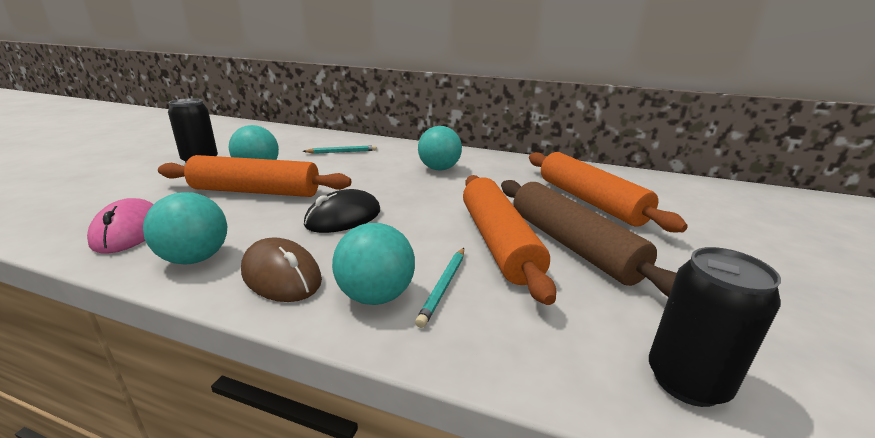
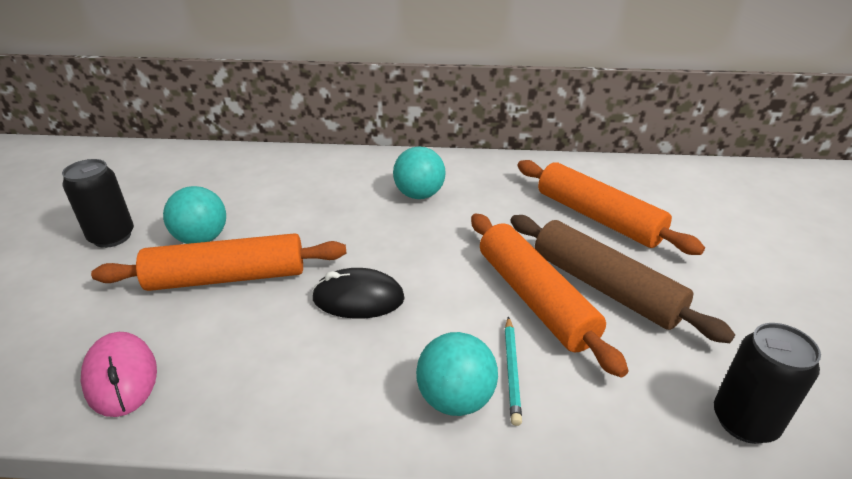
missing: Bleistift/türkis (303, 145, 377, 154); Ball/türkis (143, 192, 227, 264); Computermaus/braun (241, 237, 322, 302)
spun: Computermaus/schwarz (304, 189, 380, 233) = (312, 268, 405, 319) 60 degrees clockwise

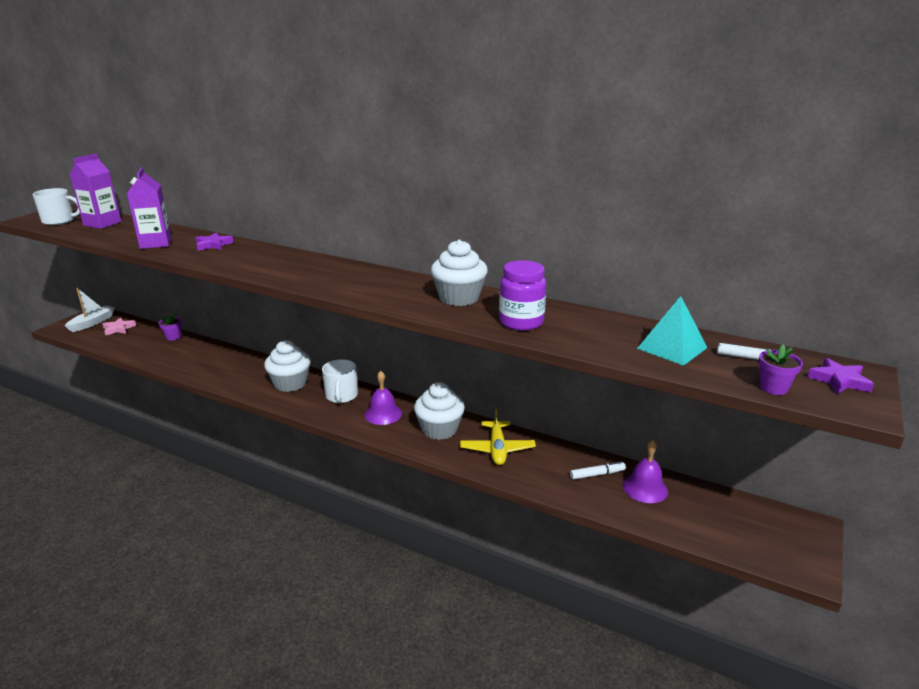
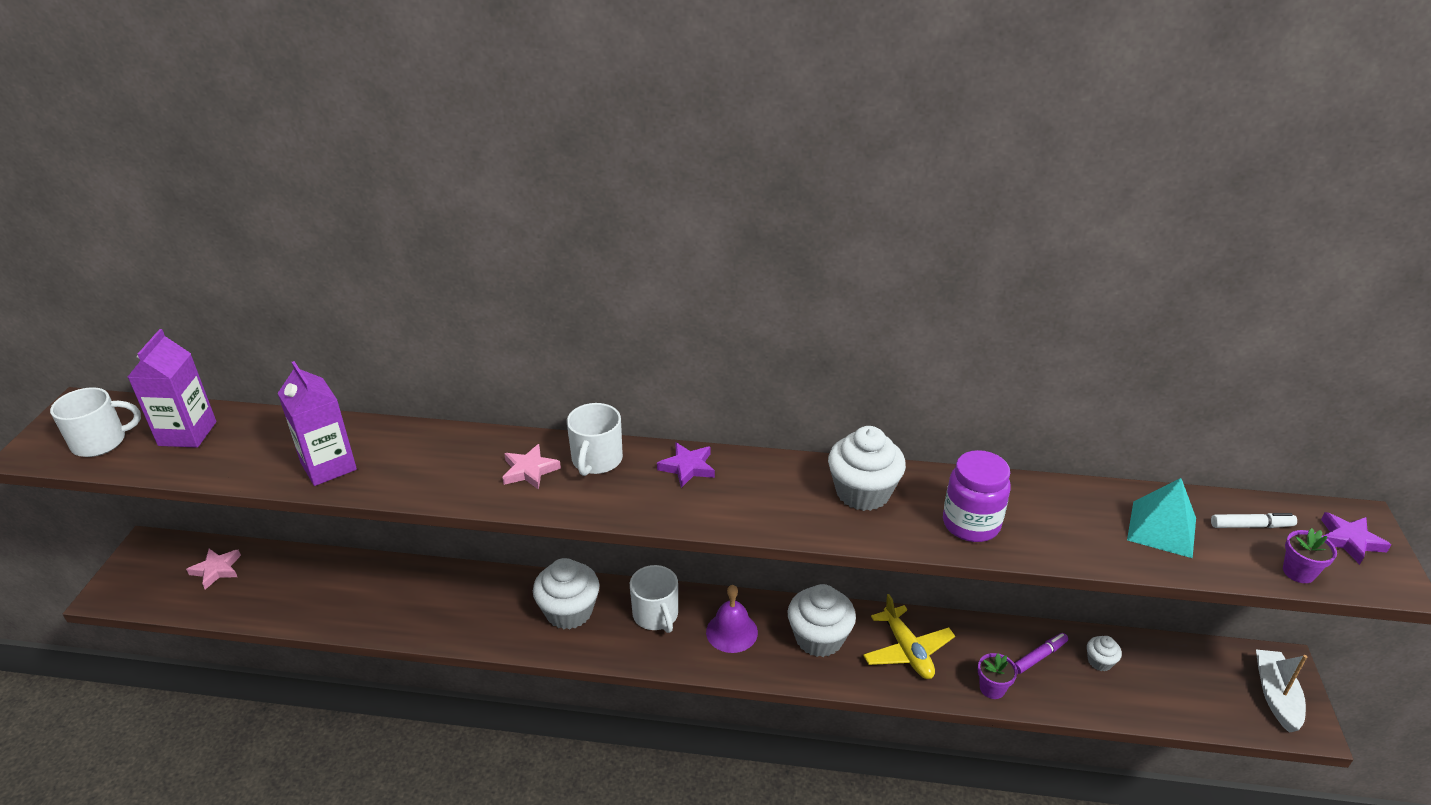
appeared: Tasse/weiß (567, 403, 623, 476); Stern/rosa (502, 444, 561, 490)
relocated: Stern/lila (195, 232, 234, 251) to (657, 442, 715, 488); Boot/weiß (65, 288, 115, 332) to (1256, 650, 1307, 733); Blumentopf/lila (158, 313, 182, 340) to (978, 653, 1018, 699)
exchanged: Glocke/lila (623, 440, 668, 503) to Muffin/weiß (1087, 636, 1122, 671)
colour: Filzstift/weiß (570, 461, 626, 480) to Filzstift/lila (1014, 633, 1068, 674)

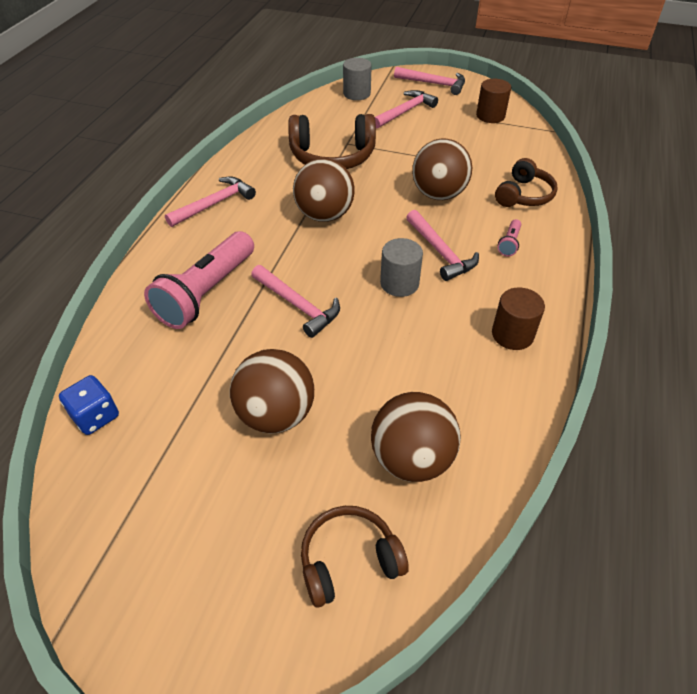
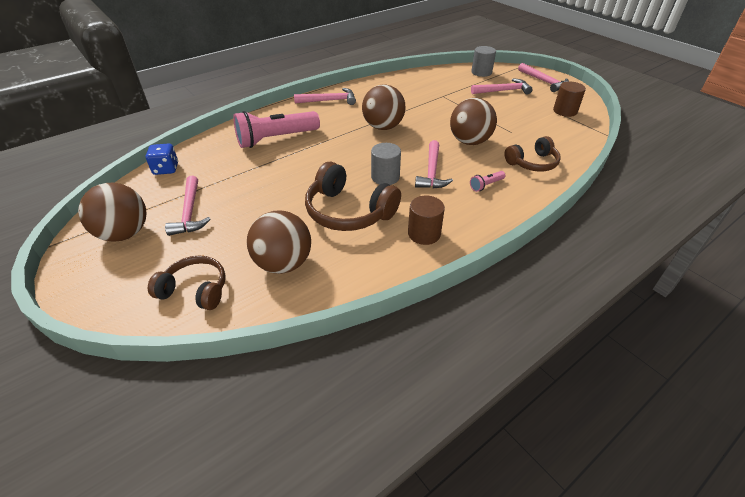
relocated: Kopfhörer/braun (288, 114, 376, 169) to (305, 162, 401, 231); Hammer/rosa (251, 265, 340, 338) to (165, 176, 211, 236); Ball/braun (230, 349, 314, 433) to (78, 183, 146, 242)

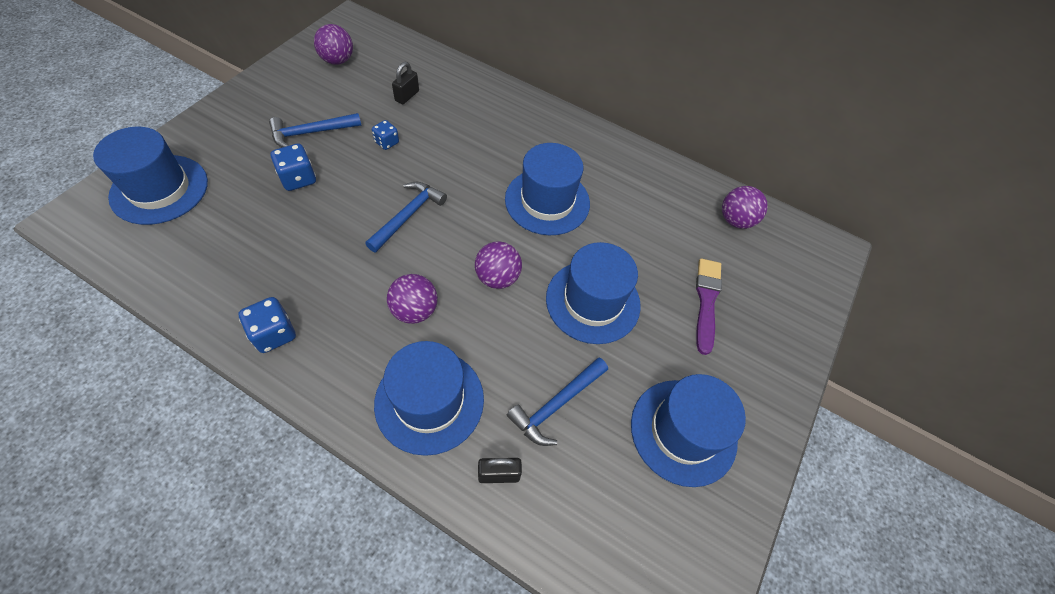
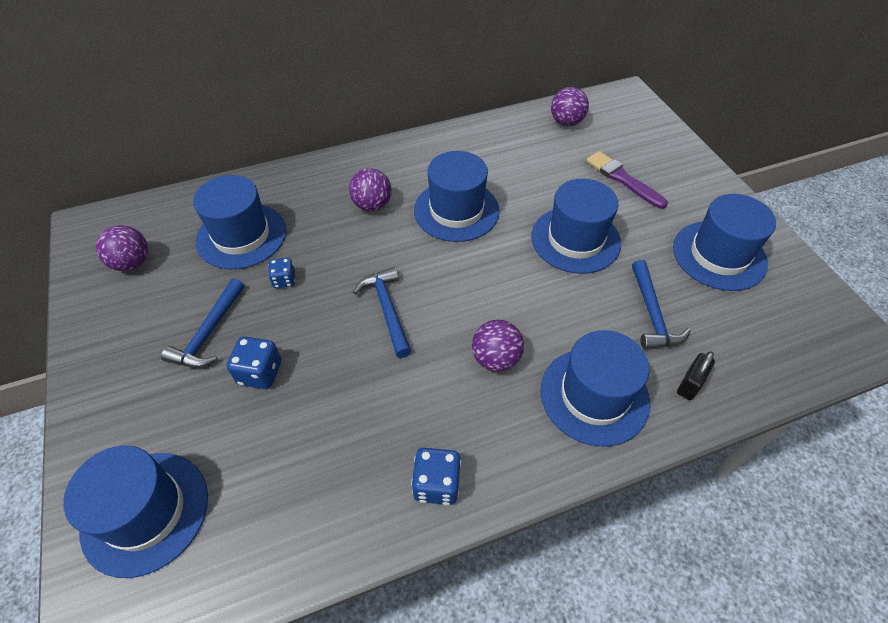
relocated: Ball/lila (475, 241, 522, 289) to (349, 168, 392, 211)
exchanged: Vorhängeschloss/schwarz (392, 62, 419, 104) to Hut/blau (193, 175, 286, 270)

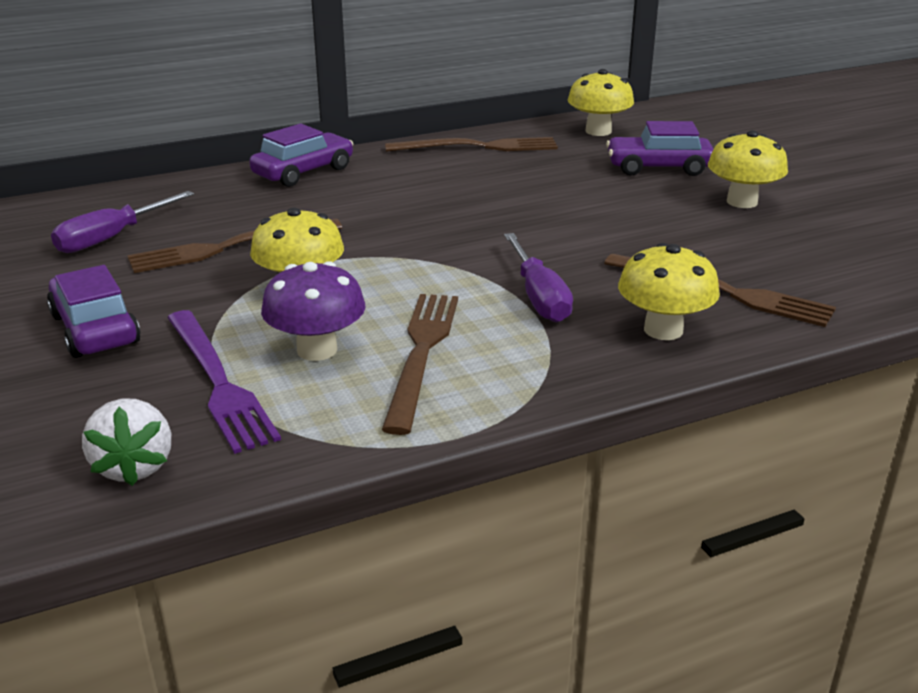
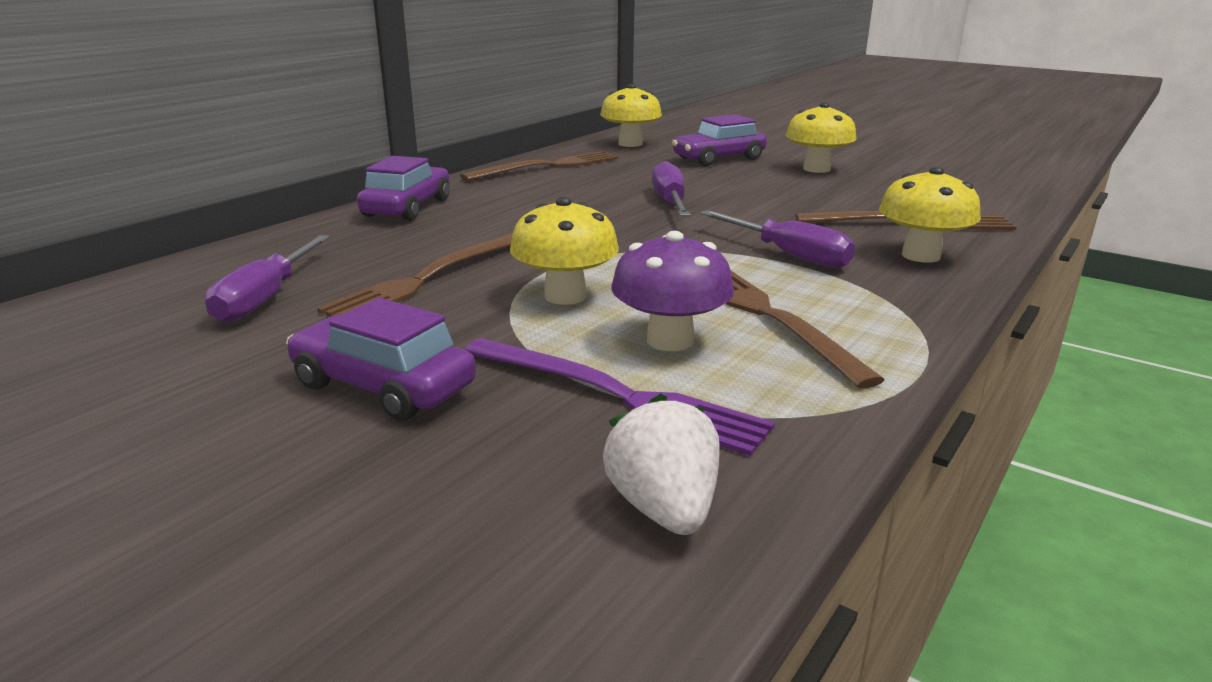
appeared: Schraubenzieher/lila (652, 161, 690, 216)
spun: Erdbeere/weiß (82, 399, 171, 486) = (603, 394, 719, 535) 150 degrees counterclockwise

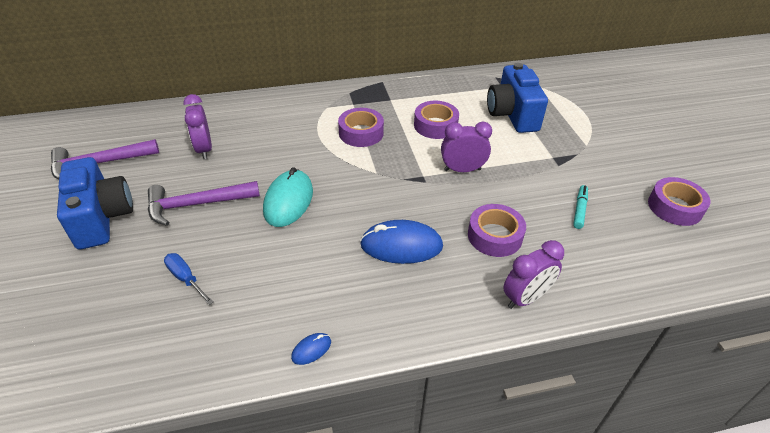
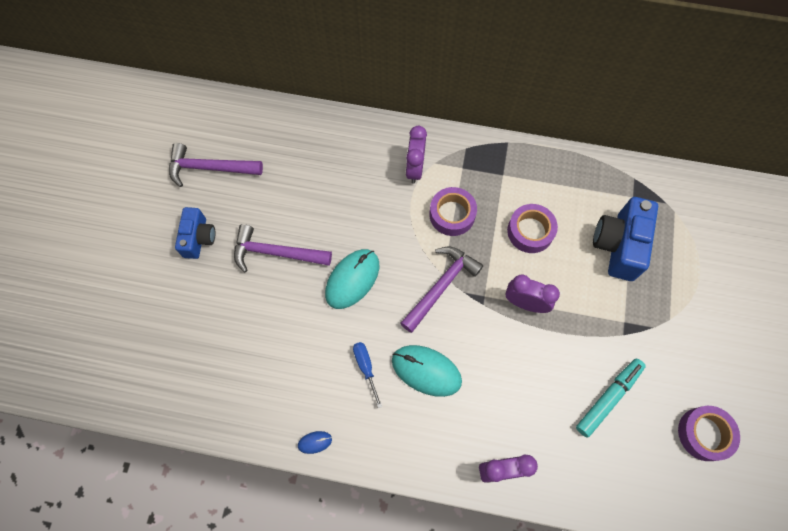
missing: Klebeband/lila (468, 204, 526, 257)
appeared: Hammer/lila (400, 247, 483, 333)
relocated: Wecker/lila (184, 94, 212, 159) to (406, 126, 427, 184); Schraubenzieher/blau (164, 253, 213, 305) to (353, 342, 382, 408)
colour: Computermaus/blau (360, 220, 443, 264) to Computermaus/türkis (392, 345, 462, 397)
size: Kamera/blau (57, 157, 133, 250) = (175, 207, 215, 259) x0.63; Filzstift/türkis (573, 185, 588, 229) = (576, 358, 646, 438) x1.66

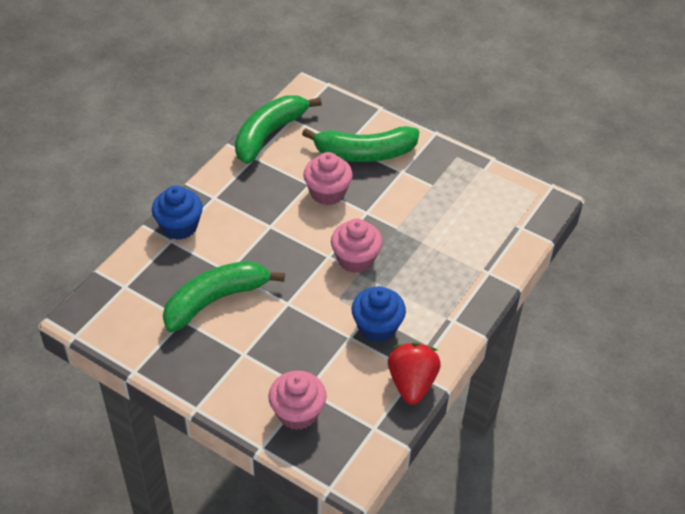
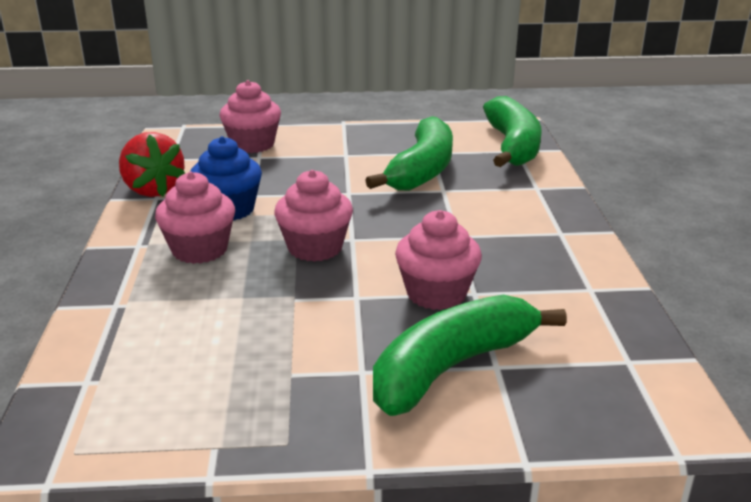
missing: Muffin/blau (152, 186, 203, 240)
appeared: Muffin/rosa (155, 171, 235, 264)
relocated: Banane/grün (235, 95, 322, 164) to (483, 96, 542, 167)

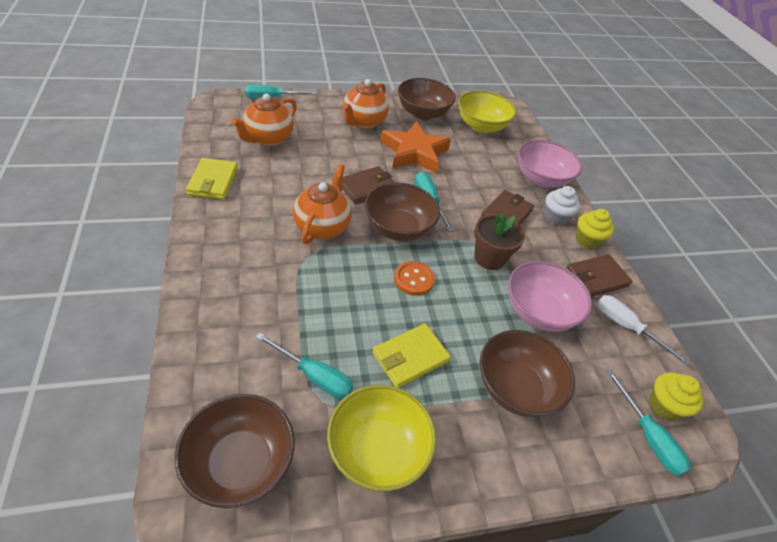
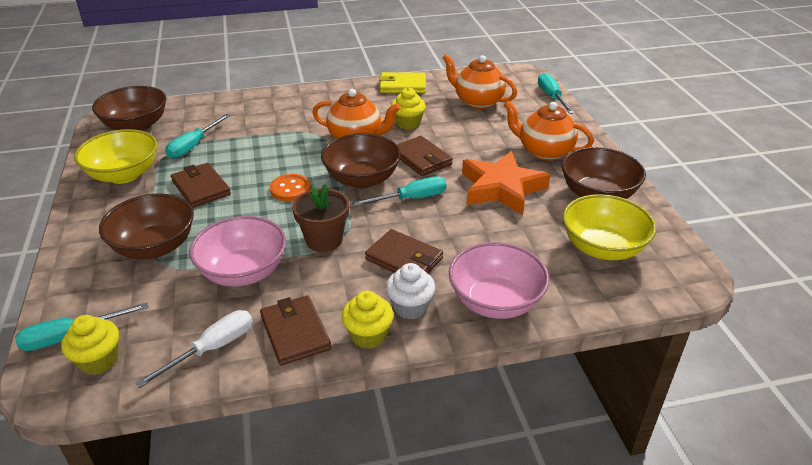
appeared: Muffin/gelb (391, 87, 426, 130)
colour: Geldbörse/gelb (373, 324, 451, 388) to Geldbörse/braun (171, 163, 231, 208)

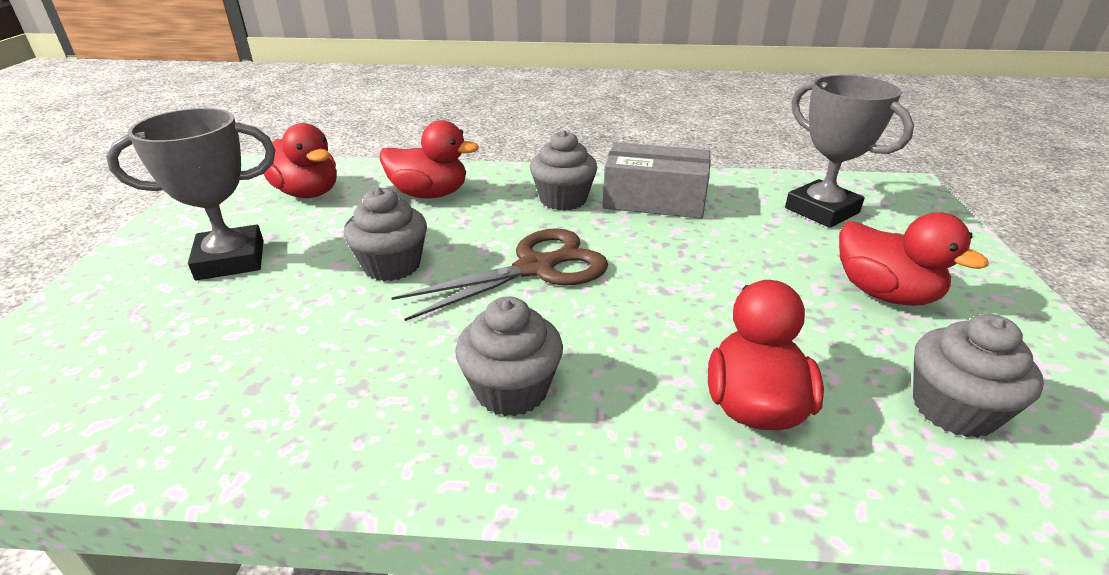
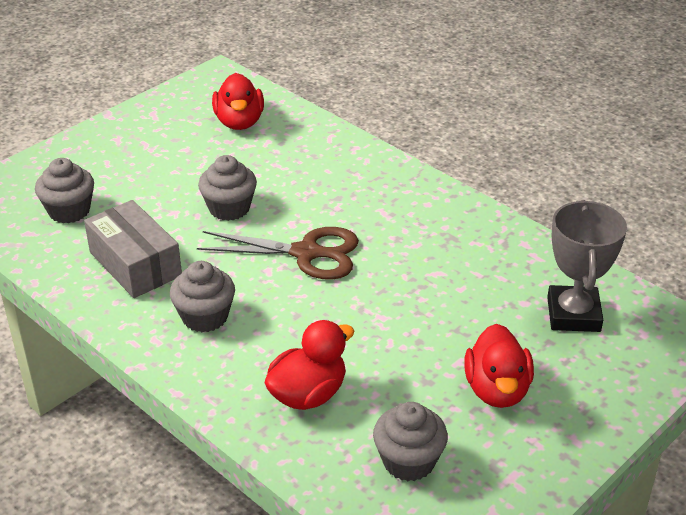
missing: Pokal/grau (106, 108, 275, 280); Ente/rot (379, 120, 479, 198)
relocated: Muffin/grau (530, 130, 597, 211) to (35, 158, 94, 223); Schachtel/grau (603, 142, 711, 218) to (84, 200, 182, 298)

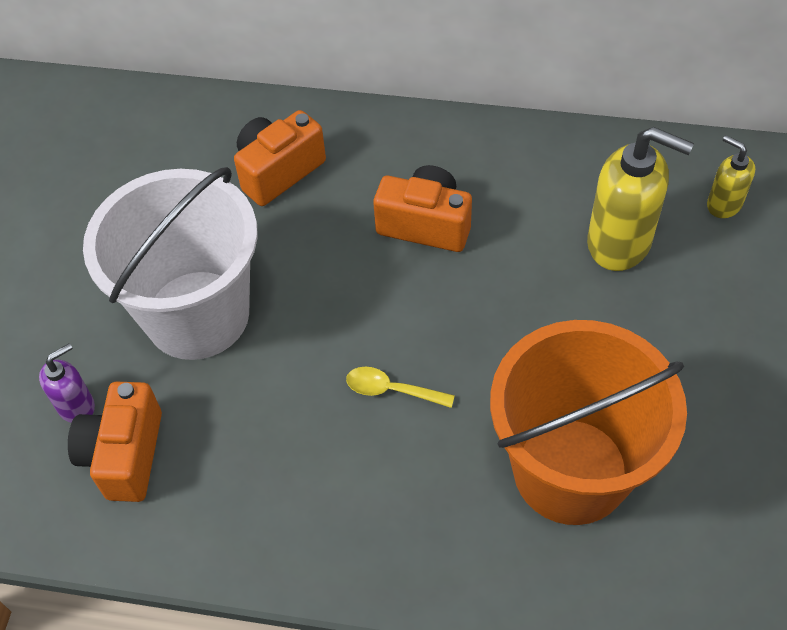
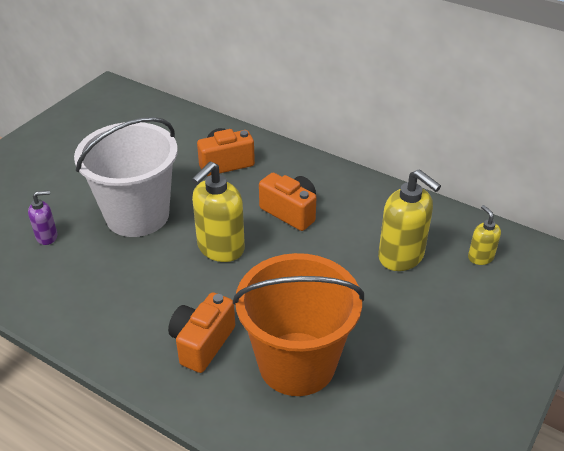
missing: Löffel/gelb (346, 367, 455, 408)
appeared: Seifenspender/gelb (192, 162, 245, 262)
relocated: Kamera/orange (68, 382, 162, 502) to (168, 292, 235, 373)

